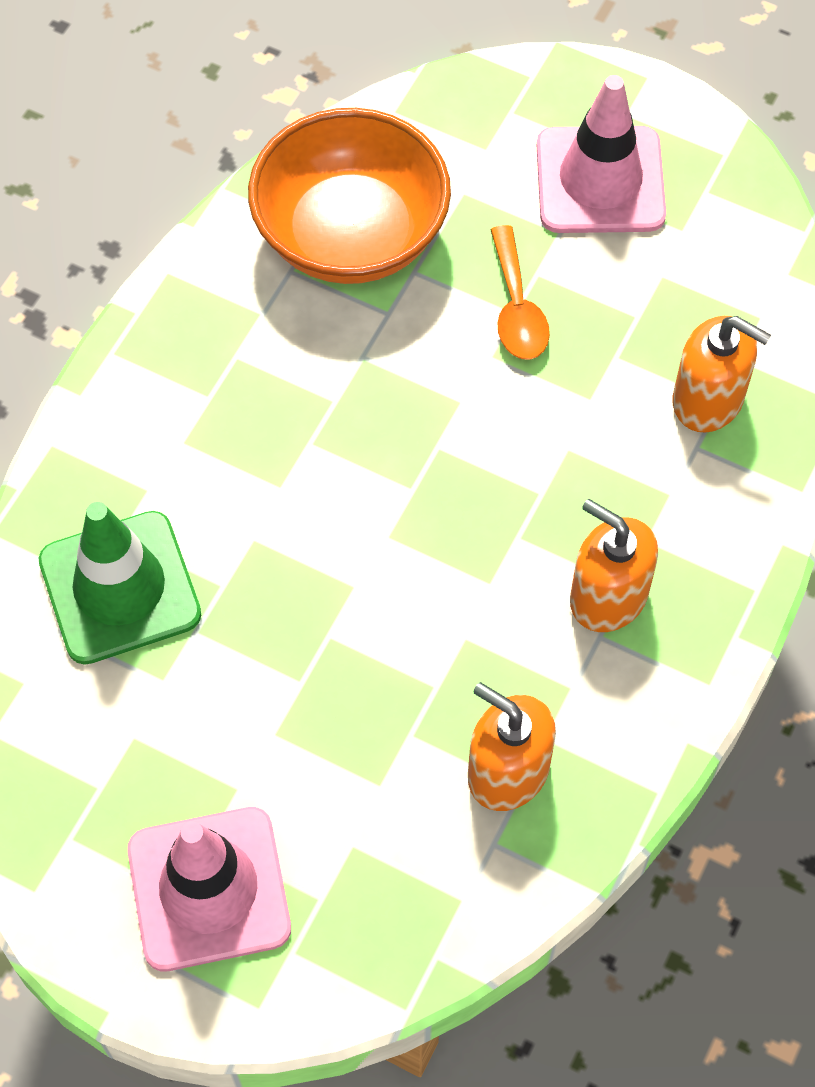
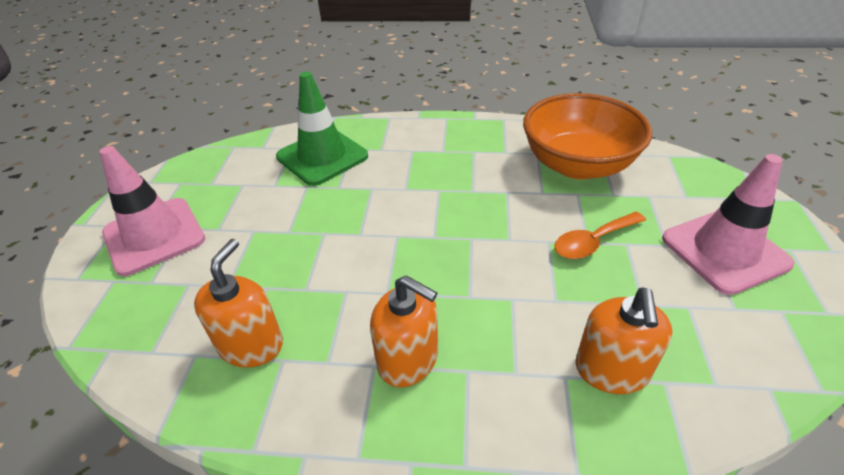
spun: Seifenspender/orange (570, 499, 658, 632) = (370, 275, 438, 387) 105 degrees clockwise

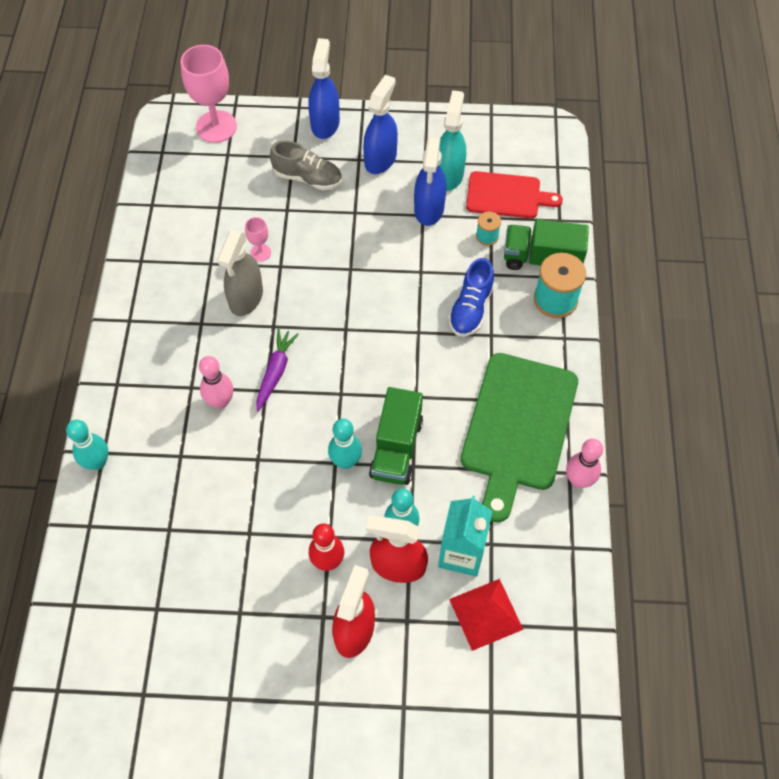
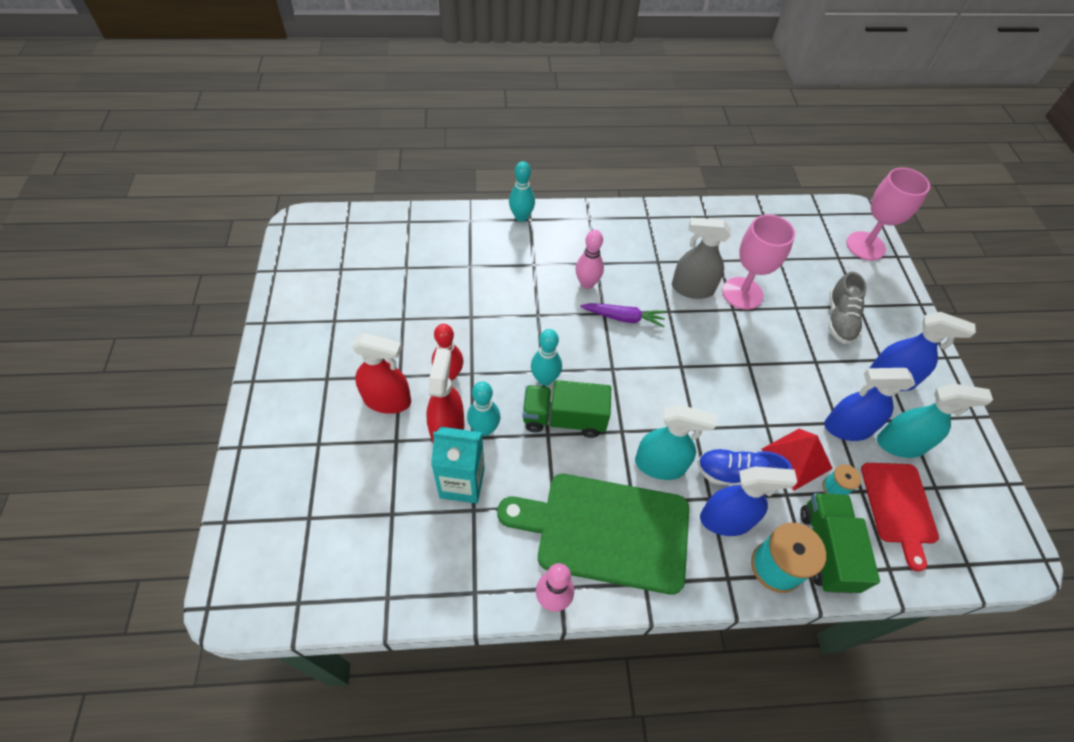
appeared: Sprühflasche/türkis (635, 404, 717, 480)
relocated: Sprühflasche/blau (308, 38, 340, 139) to (700, 466, 797, 536); Pyramide/rot (449, 579, 523, 651) to (761, 429, 833, 491)
size: Kelch/rosa (245, 217, 271, 262) = (722, 215, 795, 310) x2.12

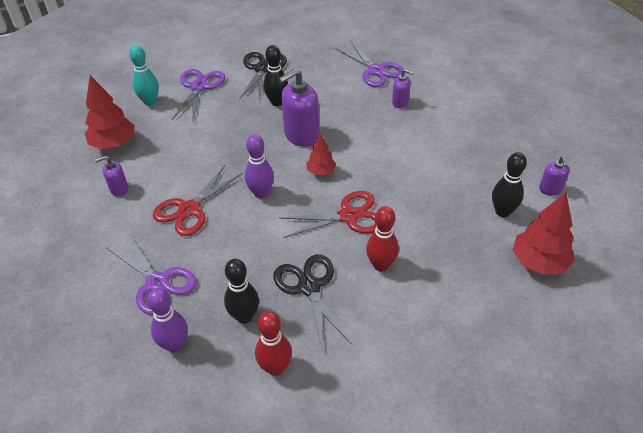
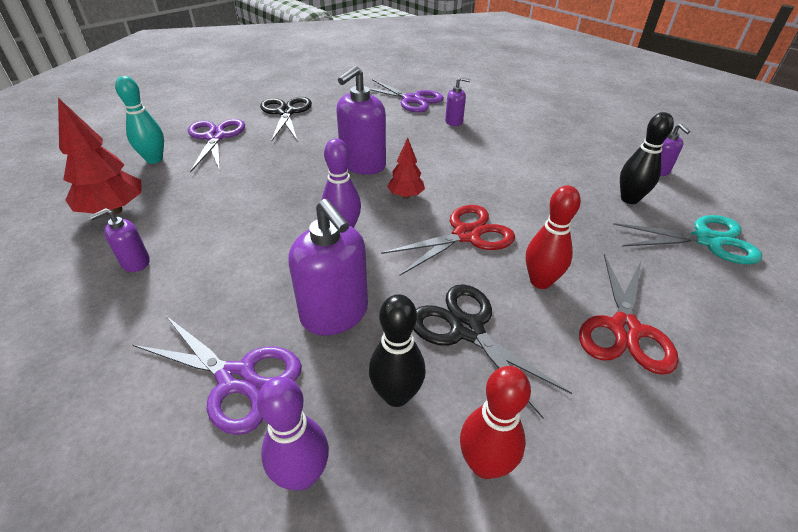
missing: Bowlingkegel/schwarz (263, 45, 288, 106)
appeared: Seifenspender/lila (288, 199, 368, 336)
relocated: Schere/rot (153, 165, 243, 236) to (579, 254, 679, 375)
exchanged: Baum/rot (513, 193, 575, 275) to Schere/türkis (613, 215, 762, 264)

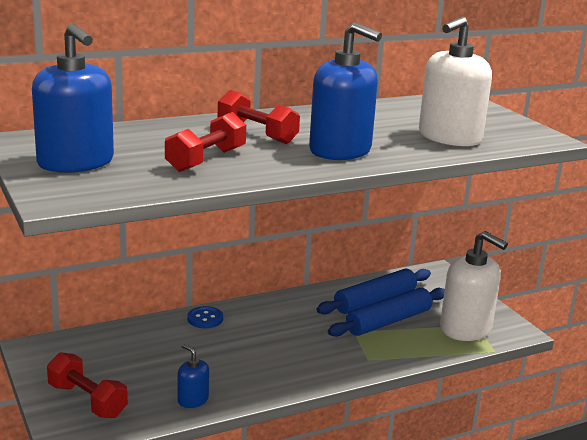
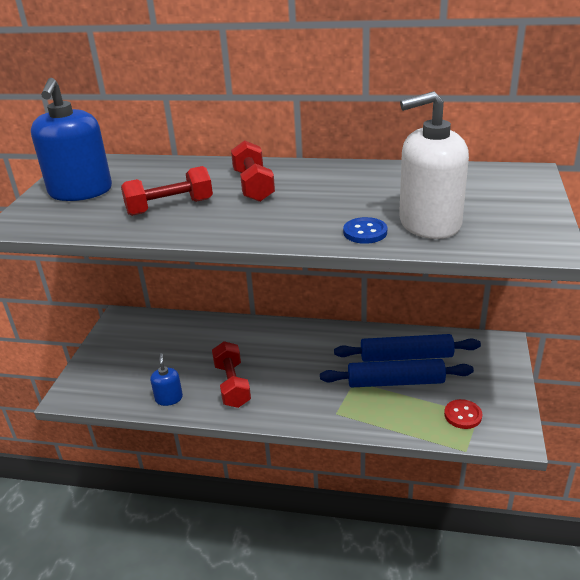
missing: Seifenspender/blau (309, 22, 382, 160)
relocated: Knopf/blau (187, 306, 223, 328) to (343, 217, 387, 244); Hantel/rot (47, 352, 128, 418) to (212, 341, 251, 408)
exchanged: Seifenspender/weiß (440, 231, 508, 341) to Knopf/rot (444, 399, 482, 429)

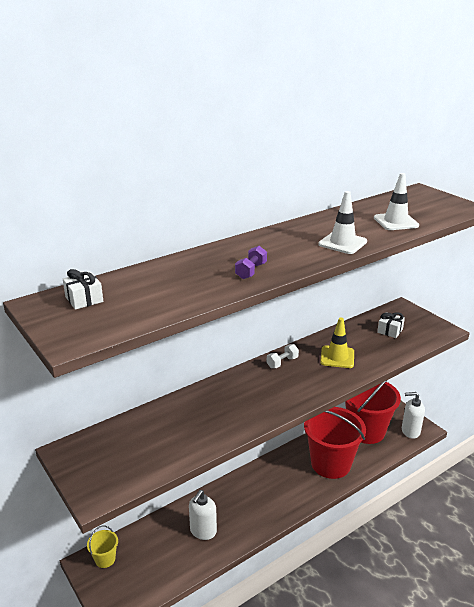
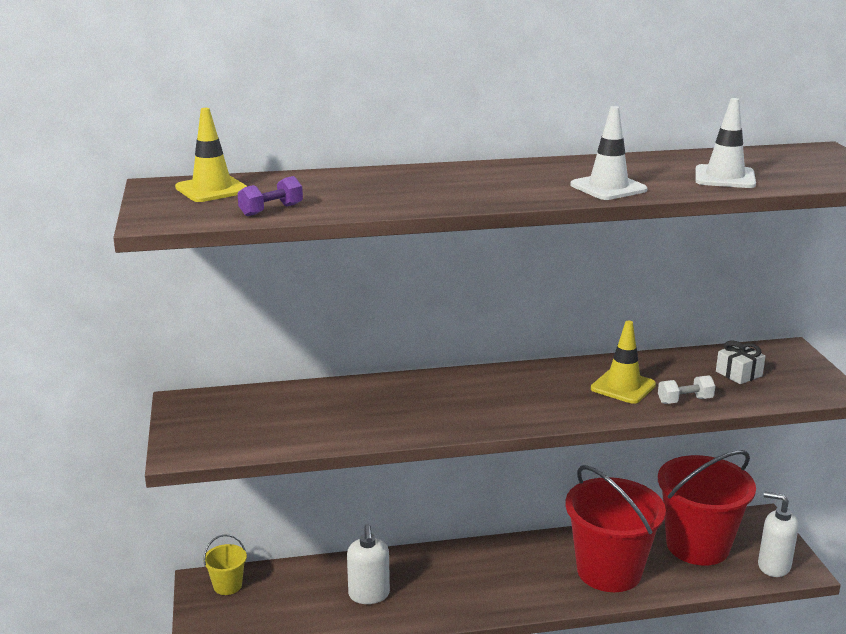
relocated: Hantel/lila (235, 246, 267, 279) to (237, 176, 303, 216); Hantel/weiß (267, 344, 299, 368) to (658, 375, 715, 404)
exchanged: Geschenk/weiß (63, 269, 103, 310) to Leitkegel/gelb (175, 108, 248, 202)
spun: Seifenspender/weiß (189, 490, 217, 540) = (347, 524, 390, 604) 60 degrees counterclockwise

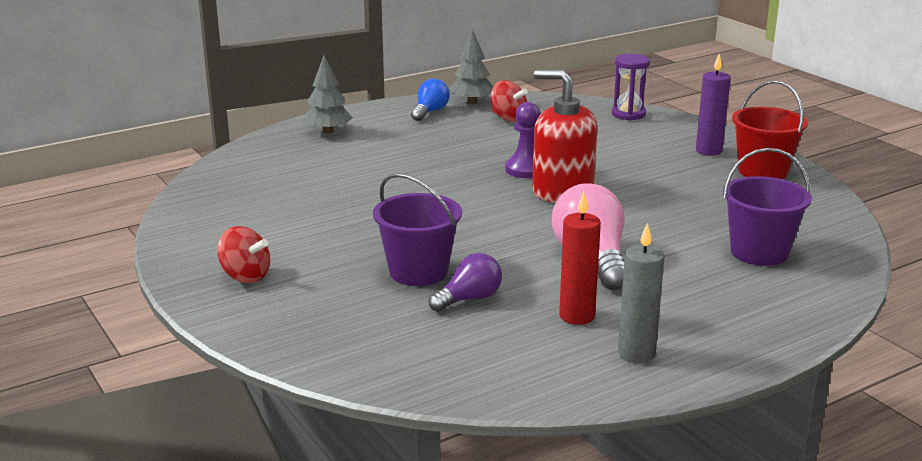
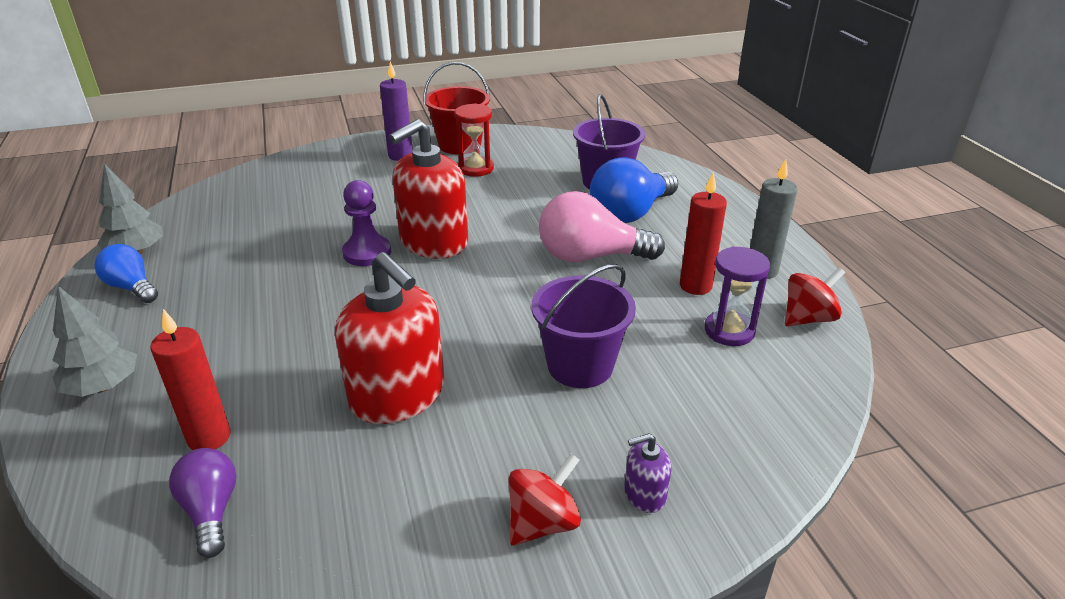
appeared: Sanduhr/rot (454, 103, 494, 177); Glühbirne/blau (590, 157, 678, 223); Seifenspender/rot (335, 252, 444, 424); Kerze/rot (151, 309, 231, 450); Seifenspender/lila (624, 433, 671, 513)
relocated: Sanduhr/lila (612, 54, 650, 120) to (705, 247, 770, 346); Kreisel/rot (491, 80, 528, 122) to (785, 267, 845, 326); Glühbirne/lila (429, 253, 502, 312) to (169, 448, 236, 558)

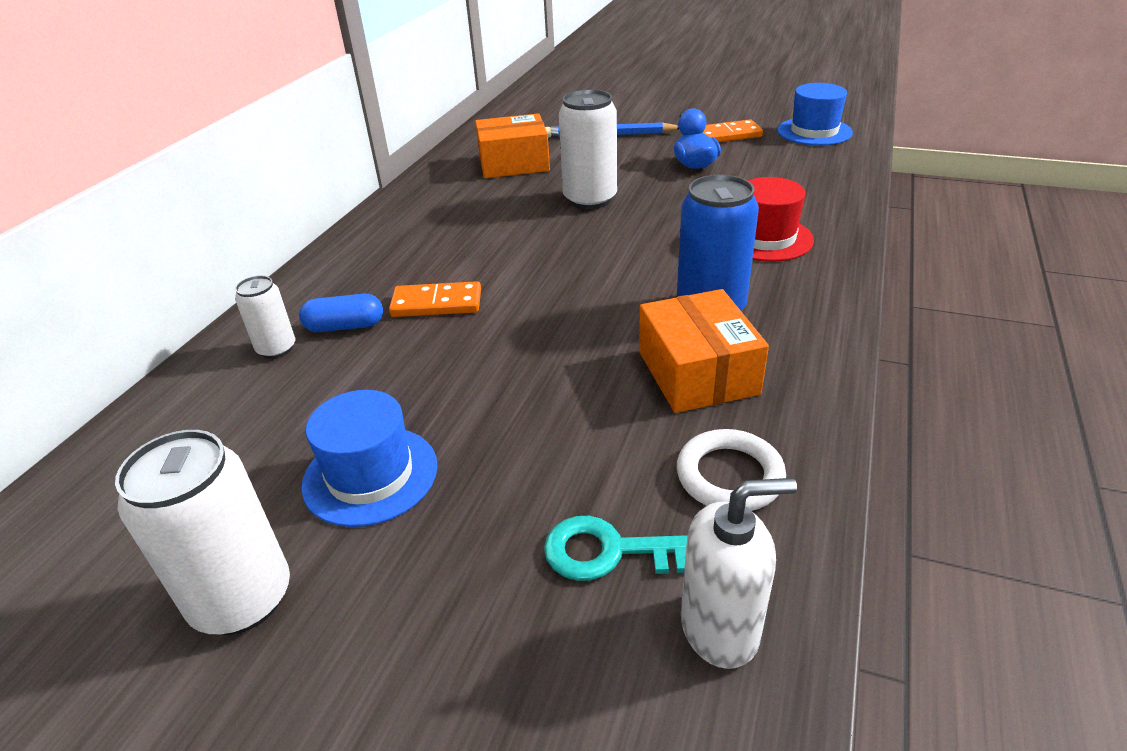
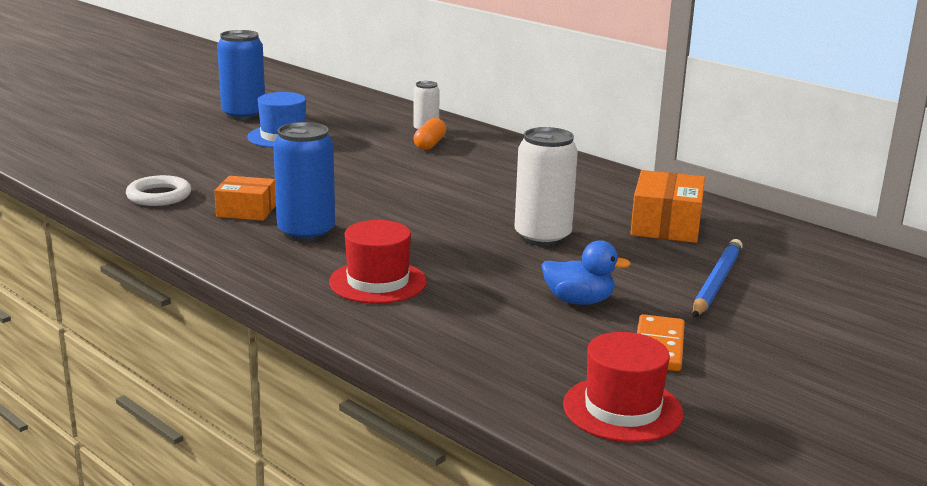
missing: Dominostein/orange (389, 281, 481, 317); Seifenspender/weiß (681, 478, 797, 669); Schlüssel/türkis (544, 516, 688, 581)
colour: Hut/blau (777, 83, 853, 146) to Hut/rot (563, 332, 684, 443); Kapsel/blau (299, 294, 383, 332) to Kapsel/orange (413, 118, 446, 150); Dose/weiß (115, 430, 290, 635) to Dose/blau (217, 30, 265, 120)
size: Schachtel/orange (639, 289, 769, 413) = (214, 176, 276, 221) x0.66

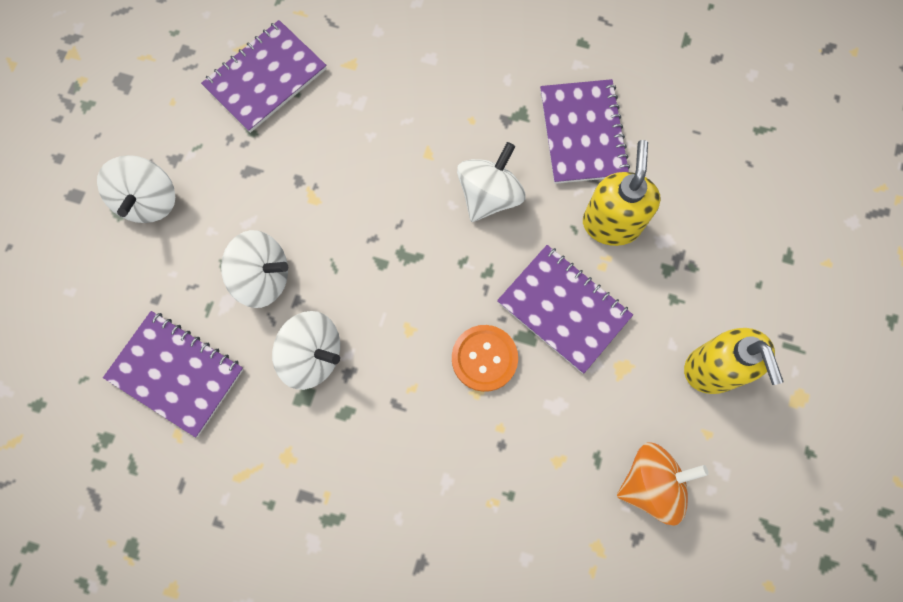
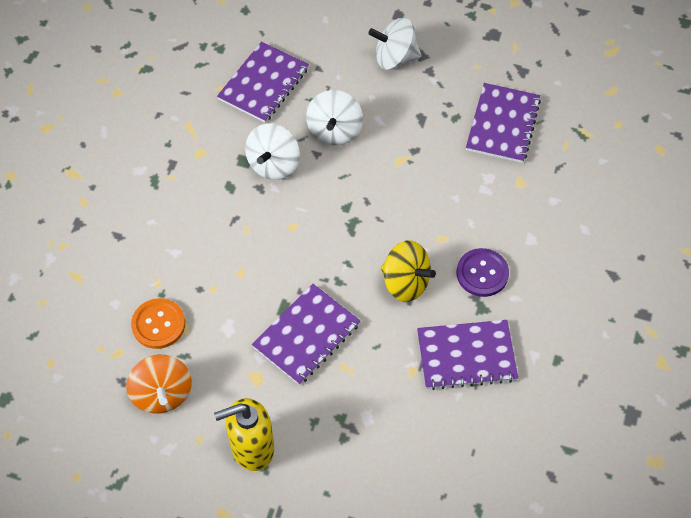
missing: Seifenspender/gelb (583, 140, 660, 246)
appeared: Knopf/lila (456, 248, 509, 297)
relocated: Knopf/orange (452, 325, 518, 392) to (131, 298, 185, 349)
colour: Kreisel/weiß (457, 142, 526, 222) to Kreisel/gelb (381, 240, 436, 302)
spun: Notizbuch/lila (201, 20, 327, 133) = (466, 83, 541, 163) 60 degrees clockwise

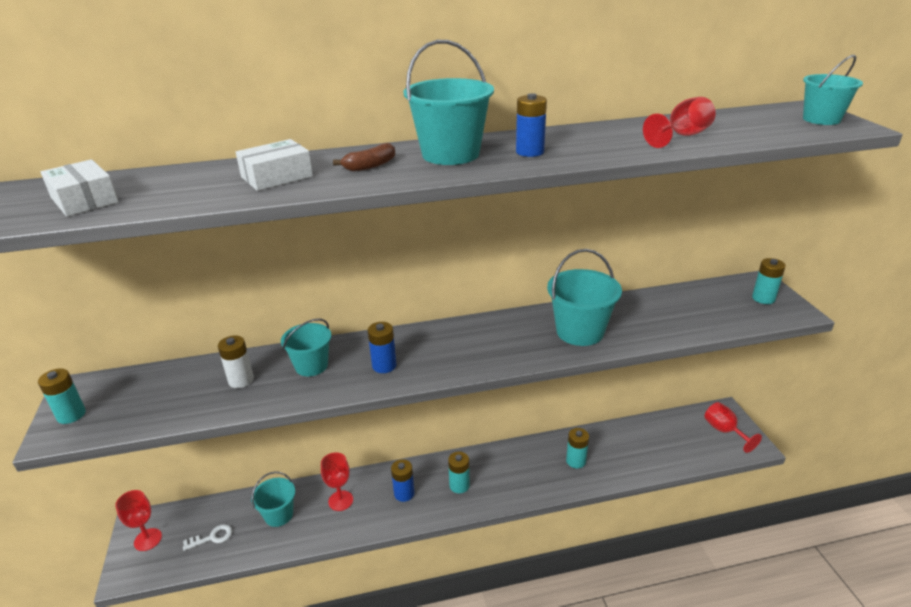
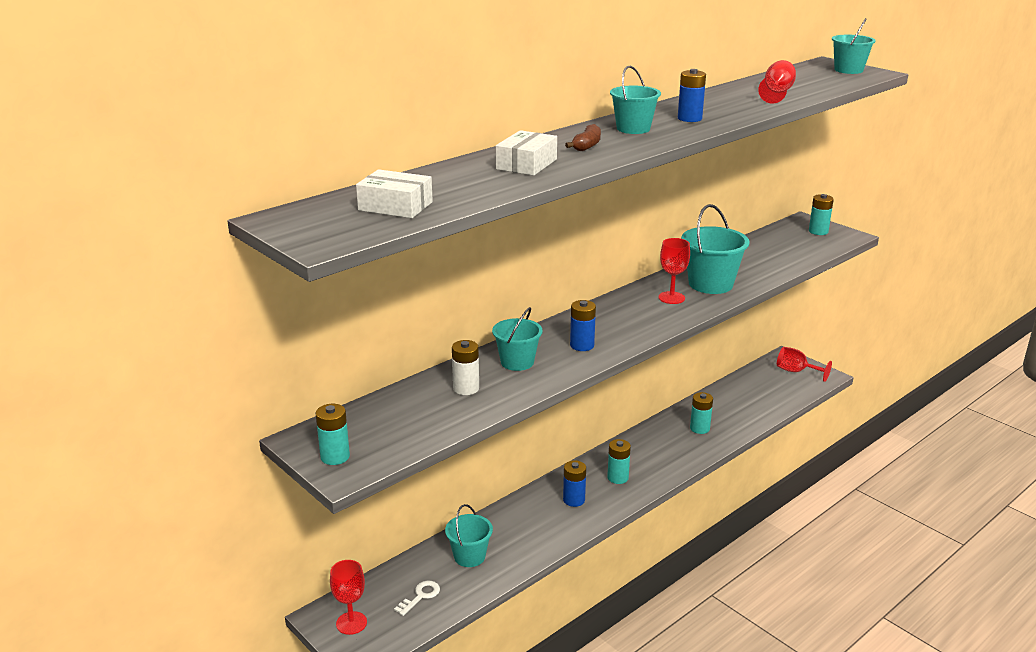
relocated: Kelch/rot (321, 452, 353, 511) to (658, 238, 690, 304)
size: Eimer/türkis (403, 40, 494, 165) = (610, 66, 661, 134) x0.65

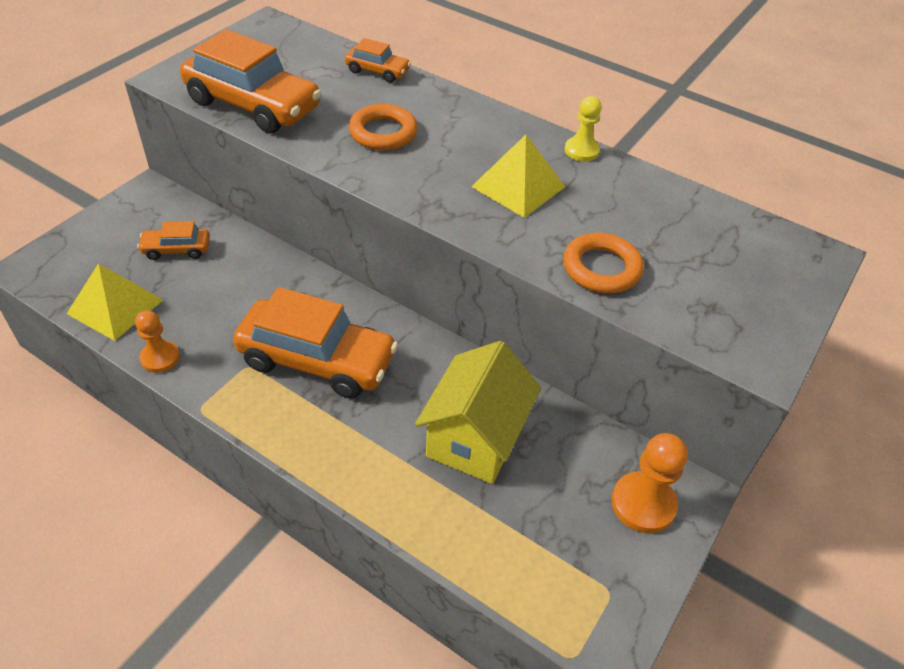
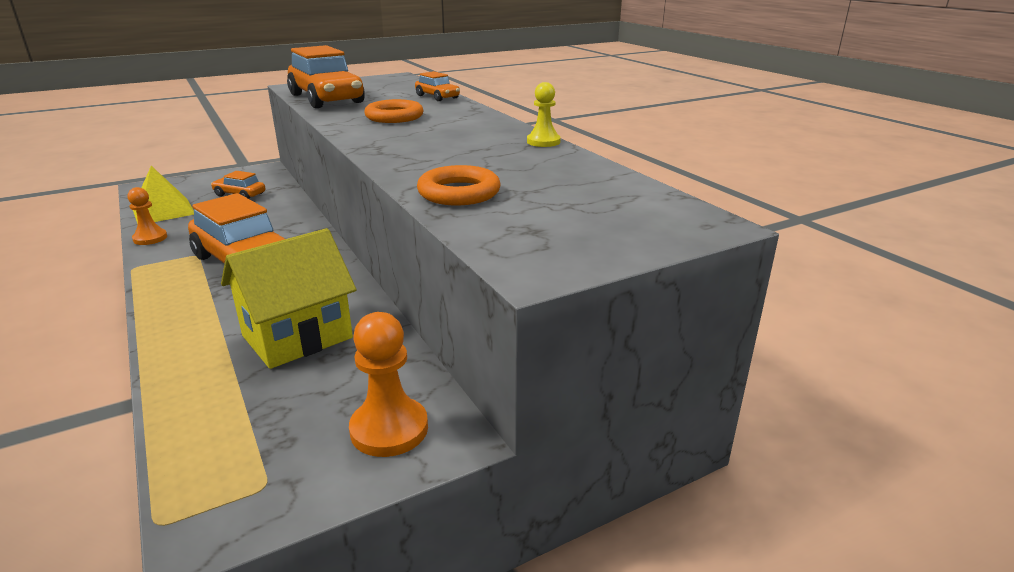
missing: Pyramide/gelb (471, 135, 565, 218)

